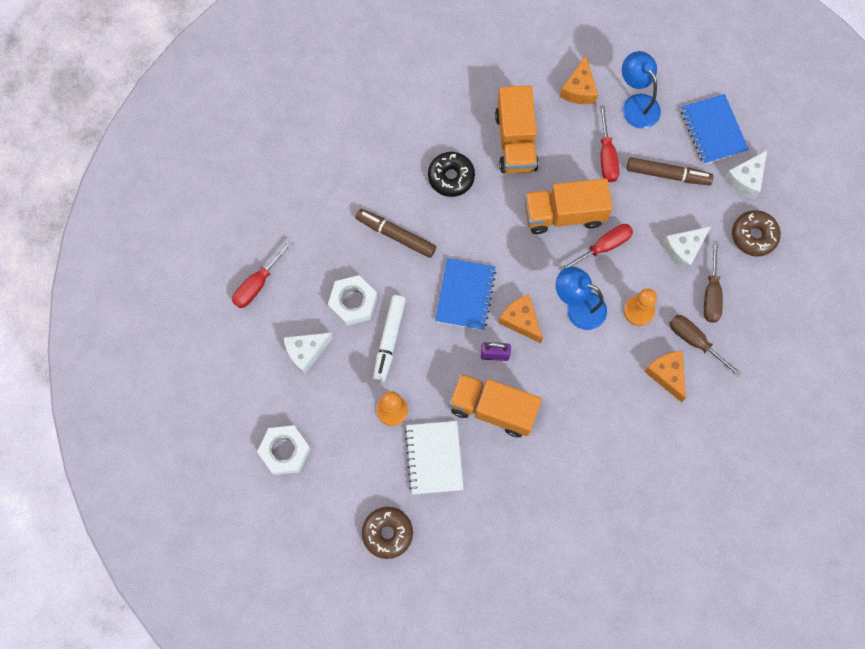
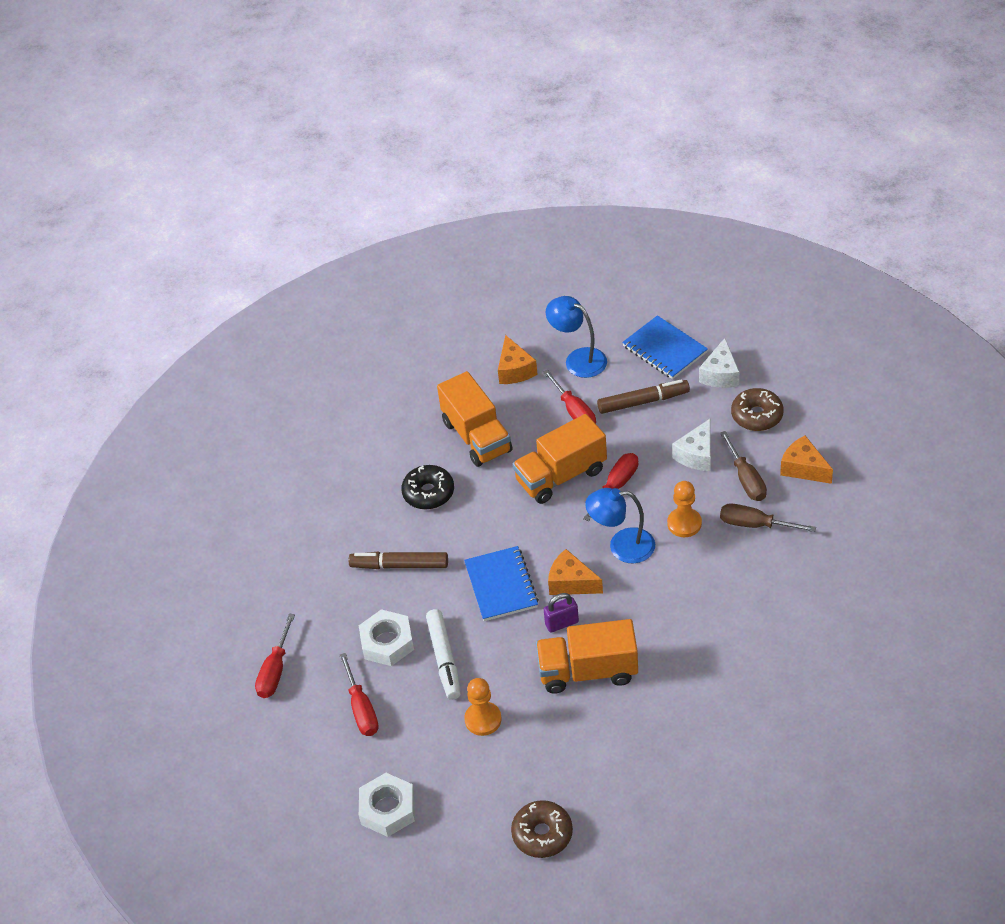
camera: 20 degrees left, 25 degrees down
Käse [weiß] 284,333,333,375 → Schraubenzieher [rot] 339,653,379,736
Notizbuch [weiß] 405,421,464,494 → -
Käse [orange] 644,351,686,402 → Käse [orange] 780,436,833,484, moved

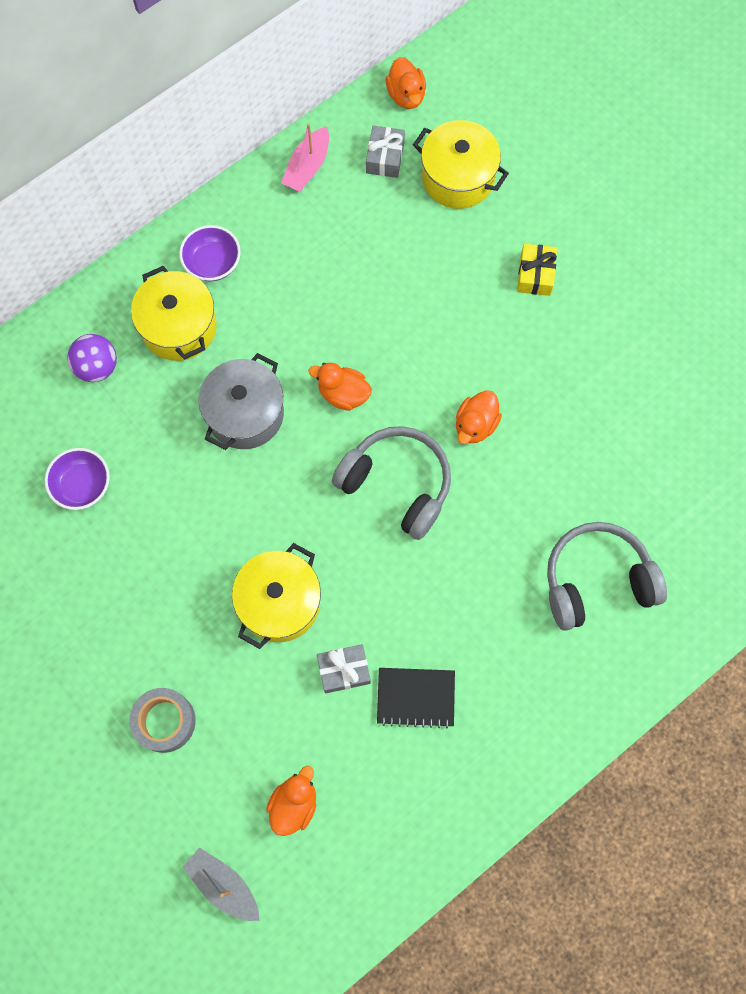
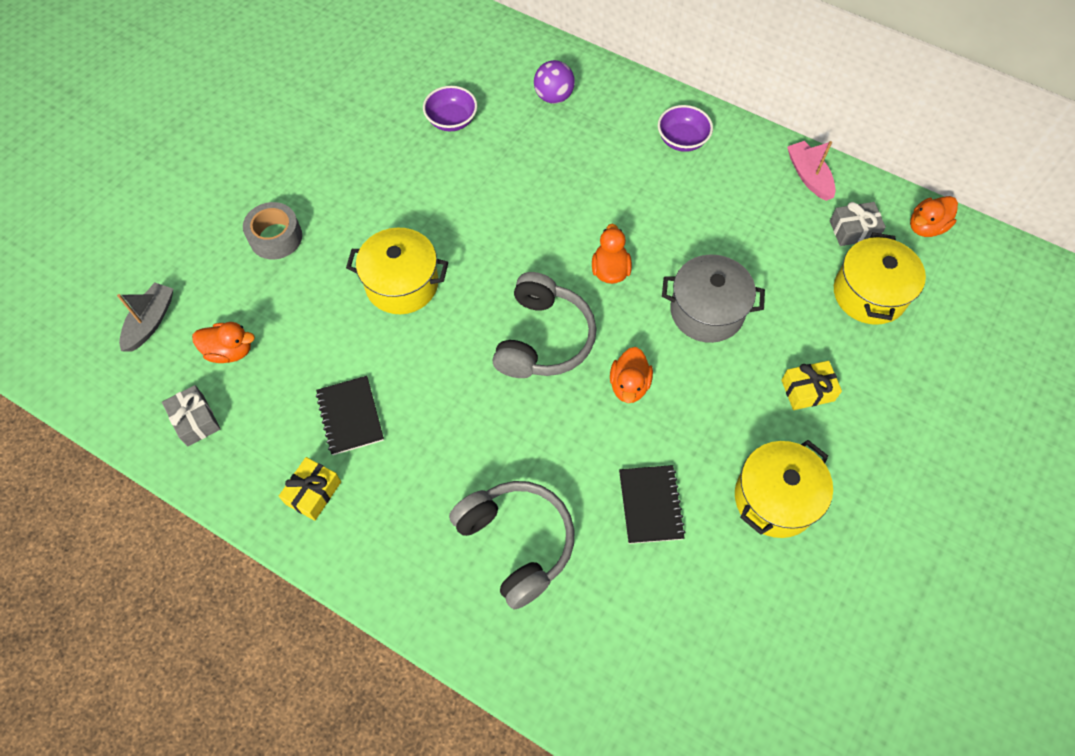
camera: 70 degrees right, 10 degrees down
Kochtopf [gelb] 131,266,217,361 → Kochtopf [gelb] 735,440,833,538, moved
Kochtopf [grau] 198,353,284,450 → Kochtopf [grau] 662,255,765,343, moved
Boot [rosa] 281,124,329,192 → Boot [rosa] 787,141,836,201, 60 degrees clockwise
Geschenk [grau] 317,644,371,693 → Geschenk [grau] 162,385,220,446, moved
Ente [orange] 456,390,502,444 → Ente [orange] 610,347,653,403, 90 degrees counterclockwise
- → Geschenk [gelb] 279,457,341,521
- → Notizbuch [schwarz] 619,465,686,544

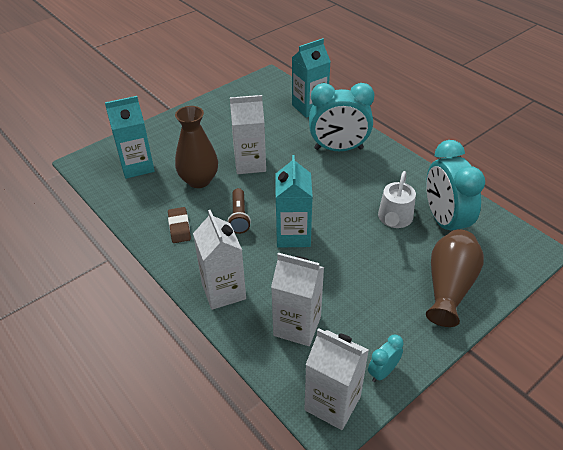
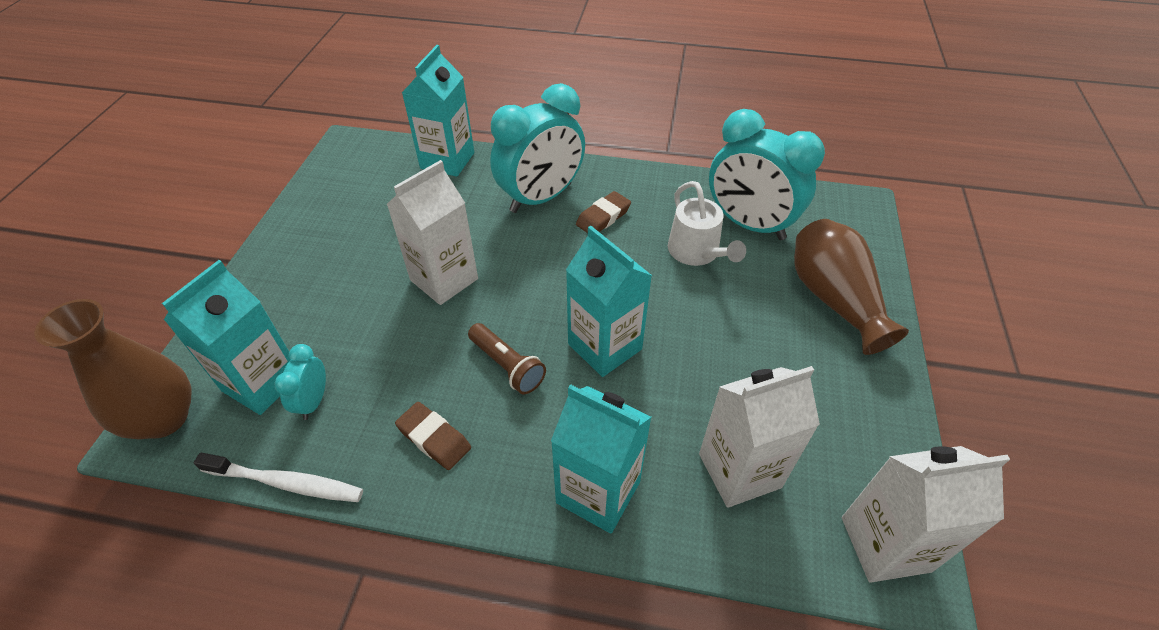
camera: 40 degrees left, 5 degrees up
Vase [braun] 175,106,218,188 → Vase [braun] 34,299,192,439, moved
Getränkekarton [weiß] 193,210,246,310 → Getränkekarton [türkis] 551,384,652,534
Wecker [türkis] 368,334,404,382 → Wecker [türkis] 275,344,326,420, moved
- → Zahnbürste [weiß] 194,453,363,502
- → Radiergummi [braun] 576,191,631,233

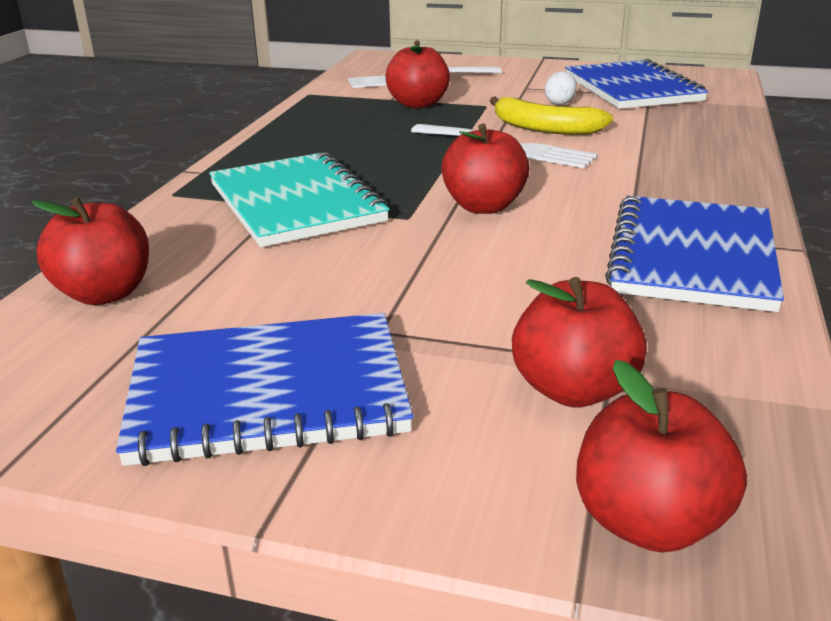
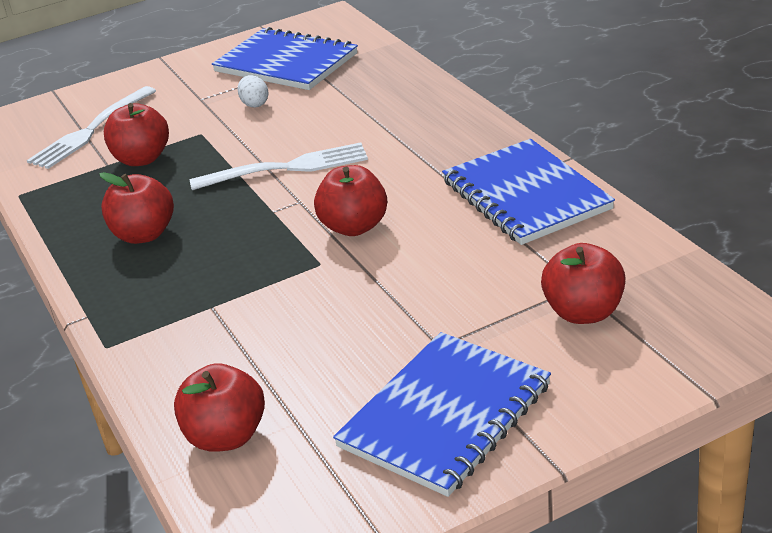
camera: 40 degrees left, 5 degrees up
Notizbuch [türkis] 209,152,390,247 → -
Banane [gelb] 490,97,613,135 → -
Apfel [rot] 576,360,747,553 → Apfel [rot] 99,172,174,244, moved

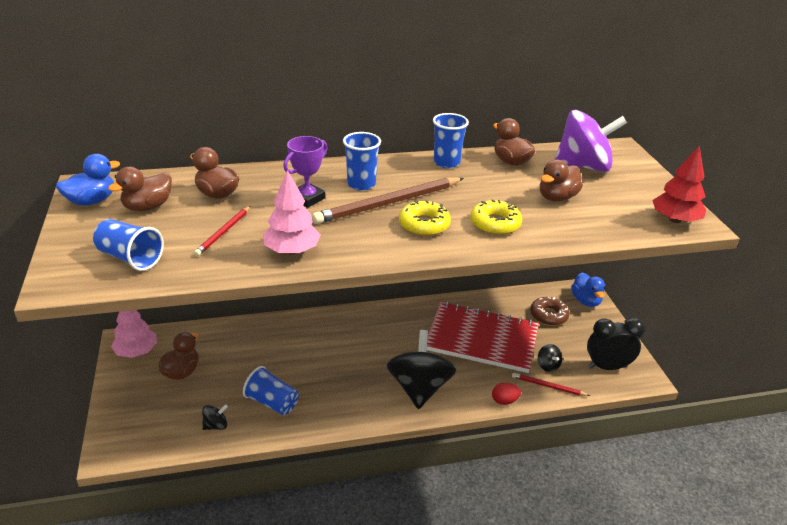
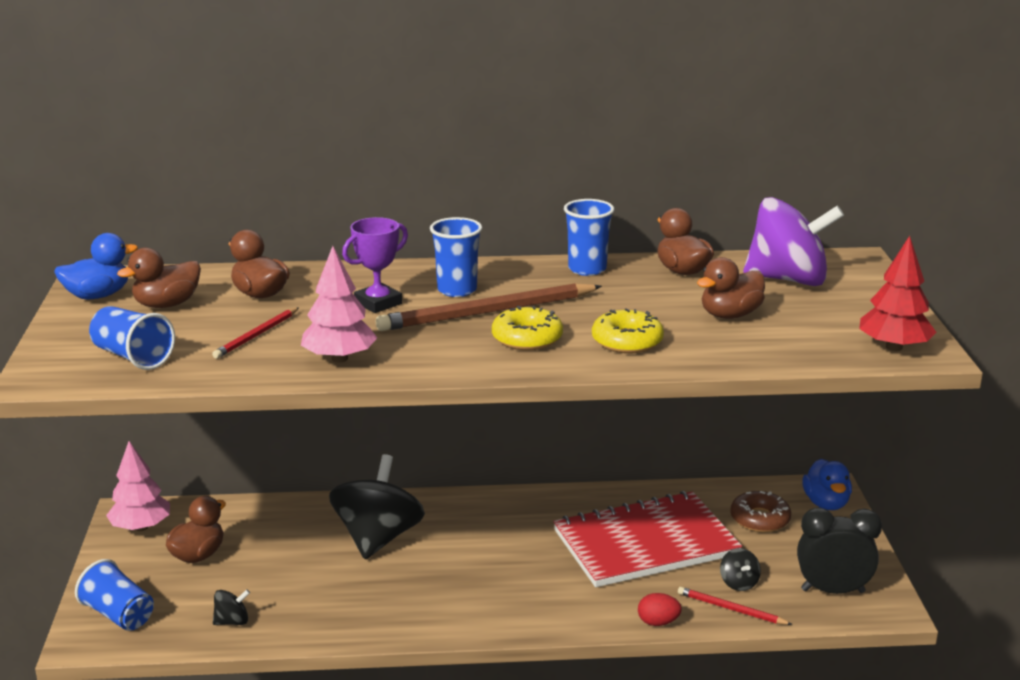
camera: 10 degrees right, 10 degrees down
Becher [blau] 243,366,299,415 → Becher [blau] 75,559,154,631, moved
Kreisel [schwarz] 386,330,457,409 → Kreisel [schwarz] 329,454,425,559, moved
Notizbuch [rot] 427,302,539,373 → Notizbuch [rot] 553,491,742,587, 45 degrees counterclockwise

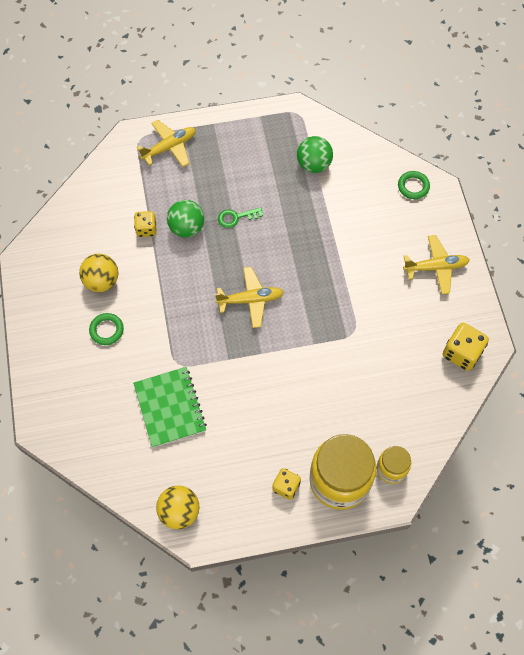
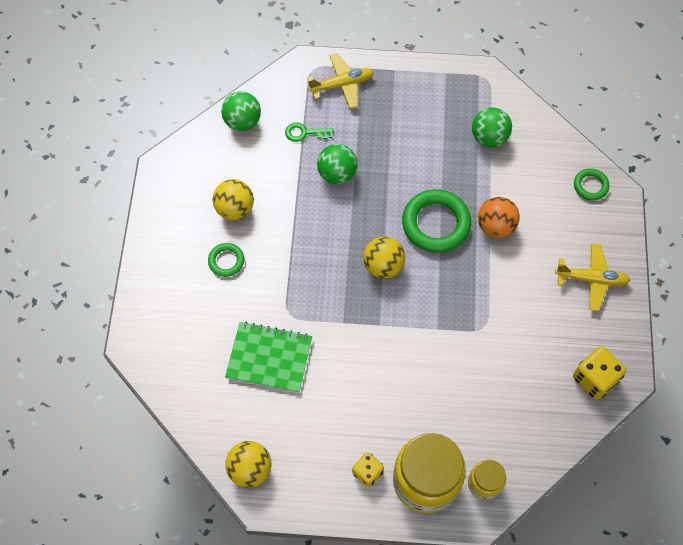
camera: 15 degrees right, 0 degrees up
Notizbuch [grün] 133,367,207,448 → Notizbuch [grün] 225,322,312,393, 75 degrees counterclockwise
Spielwürfel [gelb] 134,211,156,237 → -
Flugzeug [gelb] 215,267,284,328 → Ball [gelb] 363,237,405,279
Schlüssel [grün] 218,207,263,228 → Schlüssel [grün] 285,122,334,142, moved
- → Ball [grün] 221,91,261,131
- → Ring [grün] 402,189,471,253
- → Ball [orange] 478,197,520,238

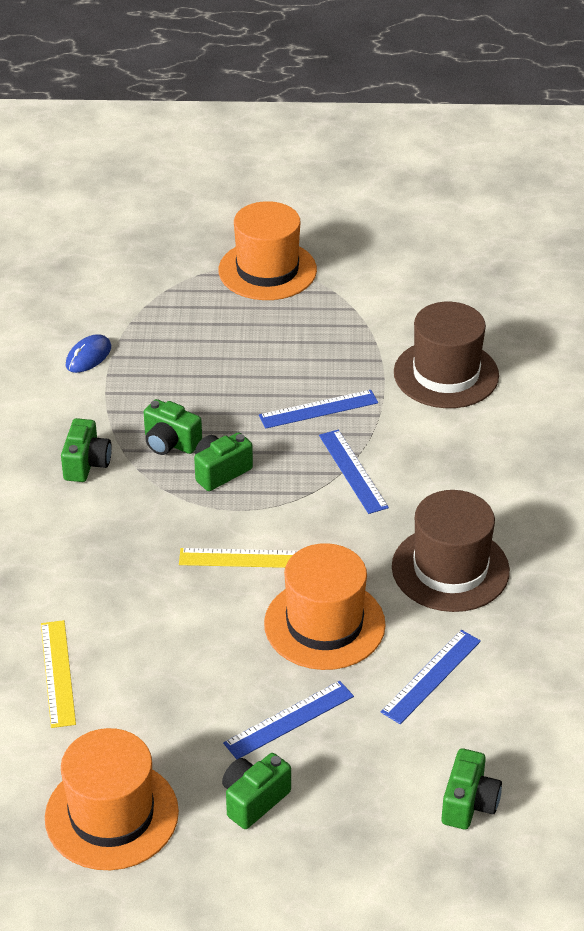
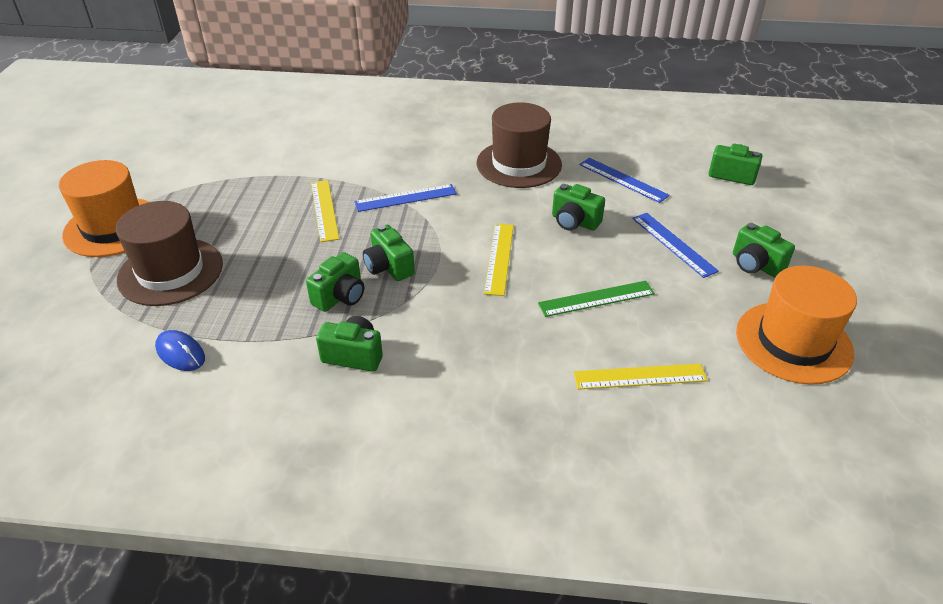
camera: 85 degrees left, 0 degrees up
Lineal [blau] 259,390,378,429 → Lineal [gelb] 311,180,339,242
Hut [orange] 264,543,386,670 → Kamera [grün] 552,184,605,231
Hut [braun] 394,302,499,408 → Hut [braun] 116,201,223,306, moved
- → Lineal [grün] 538,281,655,317

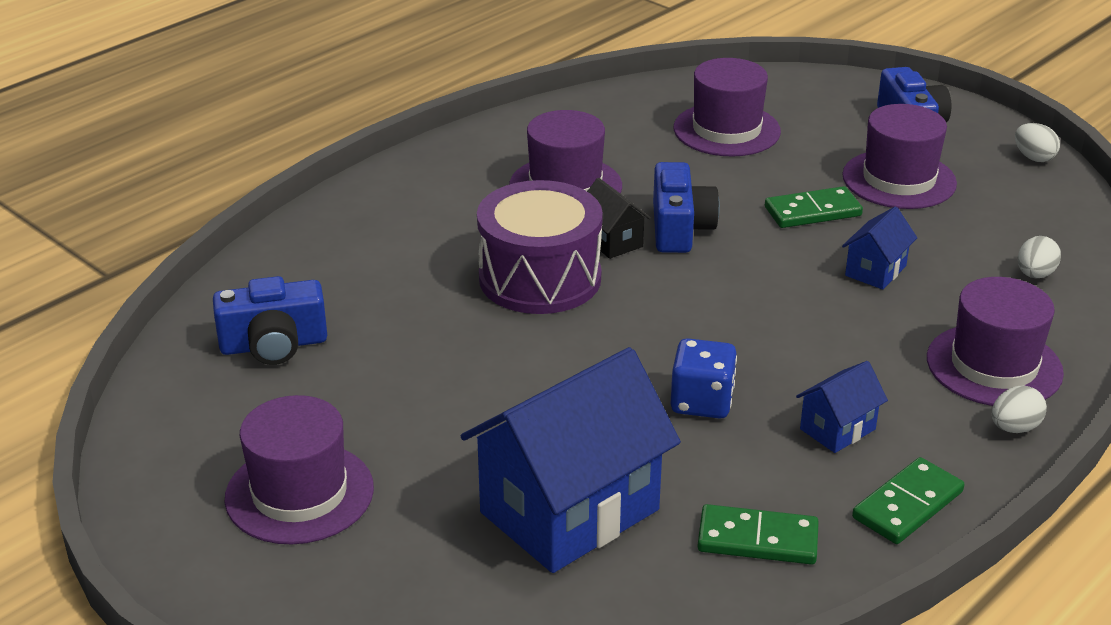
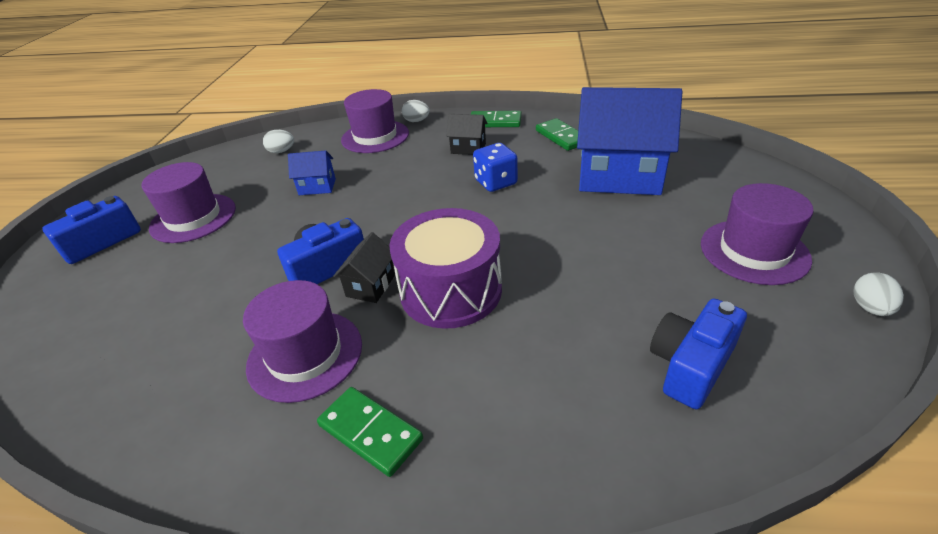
camera: 125 degrees left, 5 degrees up
Kamera [blau] 213,276,327,365 → Kamera [blau] 650,298,747,409, 90 degrees counterclockwise
Hut [lila] 674,58,781,157 → -
Dominostein [grün] 765,186,863,228 → Dominostein [grün] 317,387,423,477, moved
Haus [blau] 796,361,888,453 → Haus [schwarz] 446,114,488,155
Ei [weiß] 1015,123,1060,162 → Ei [weiß] 854,272,904,316, moved

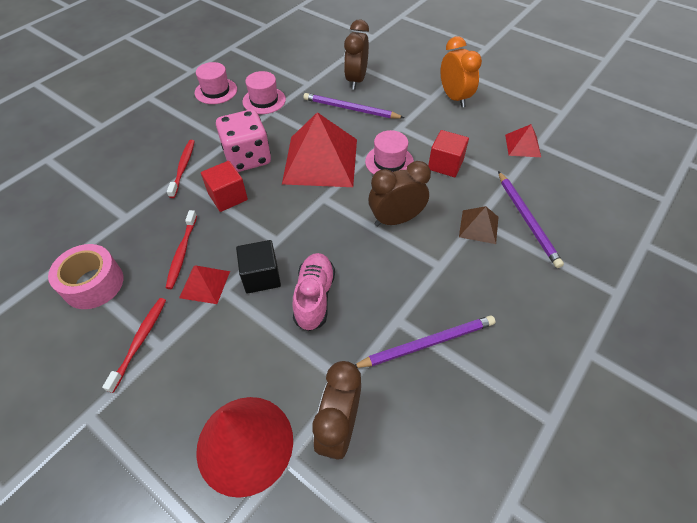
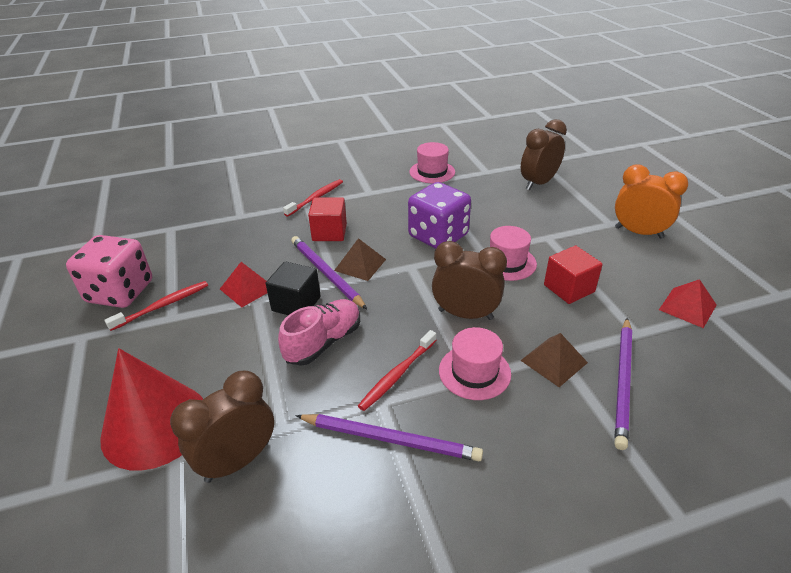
camera: 35 degrees right, 15 degrees down
Klebeband [rosa] 48,244,123,309 → -
Zahnbürste [rot] 166,210,197,289 → Zahnbürste [rot] 358,330,436,411, moved
Hut [rosa] 195,62,237,104 → Hut [rosa] 439,327,511,400, moved
Spielwürfel [rosa] 216,109,271,172 → Spielwürfel [rosa] 66,235,152,308, moved
Pyramide [rot] 282,112,357,187 → Spielwürfel [lila] 408,182,471,249
Bleistift [lila] 304,93,404,119 → Bleistift [lila] 291,236,367,309, moved
Wecker [orange] 441,36,482,108 → Wecker [orange] 615,164,688,239, 75 degrees counterclockwise
- → Pyramide [braun] 334,238,386,281

